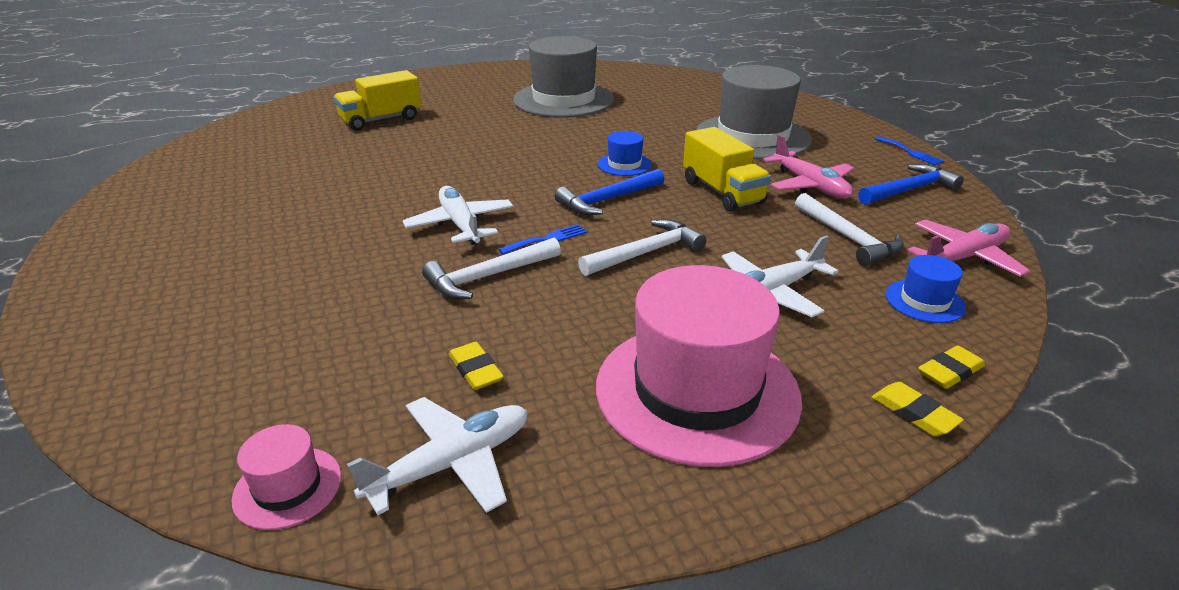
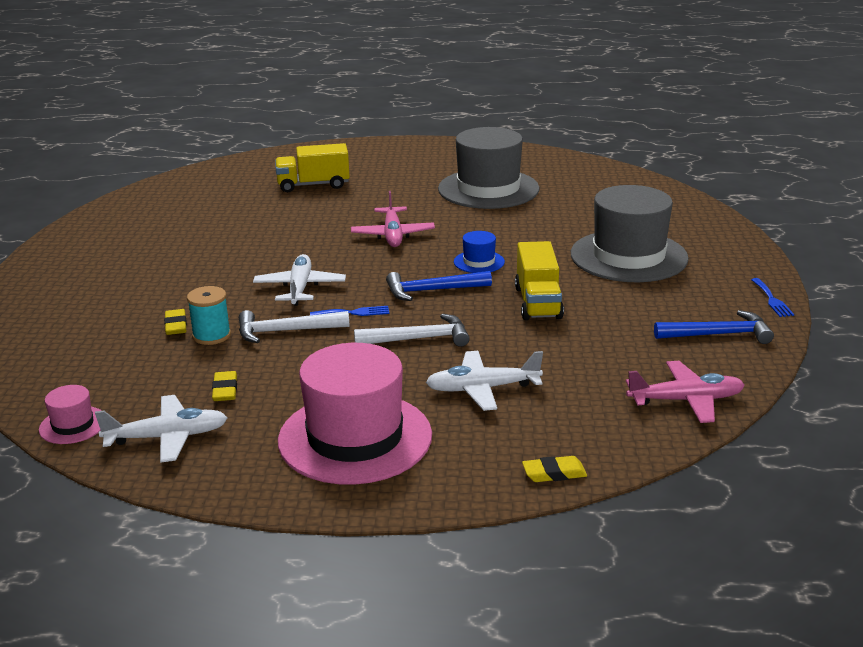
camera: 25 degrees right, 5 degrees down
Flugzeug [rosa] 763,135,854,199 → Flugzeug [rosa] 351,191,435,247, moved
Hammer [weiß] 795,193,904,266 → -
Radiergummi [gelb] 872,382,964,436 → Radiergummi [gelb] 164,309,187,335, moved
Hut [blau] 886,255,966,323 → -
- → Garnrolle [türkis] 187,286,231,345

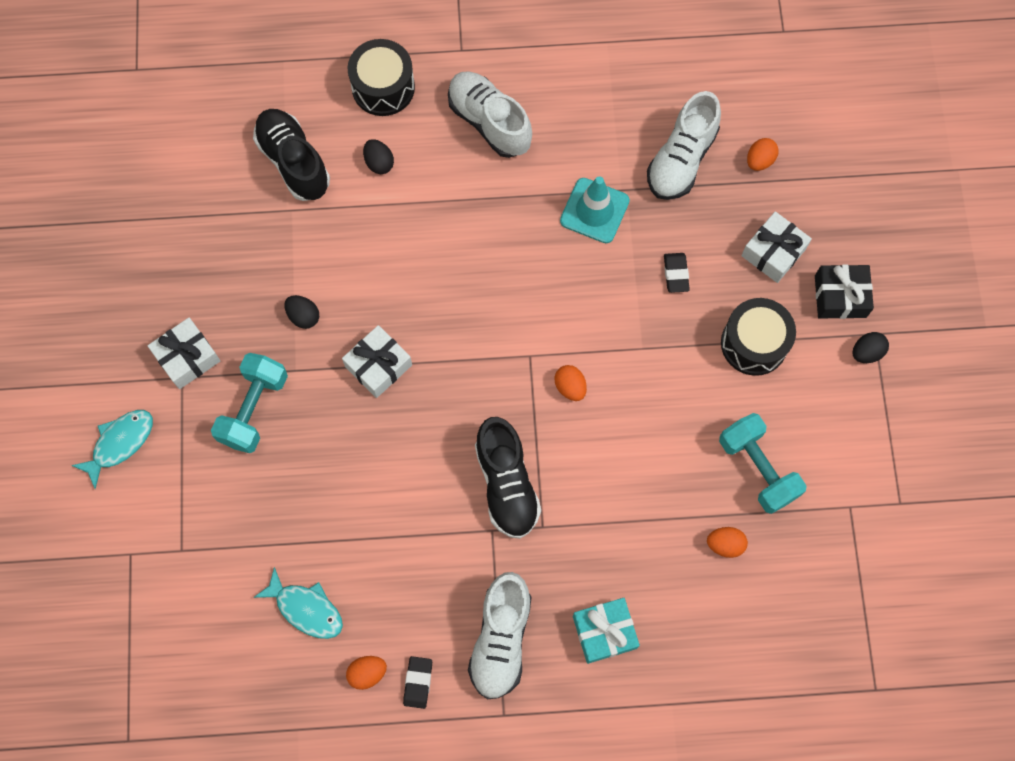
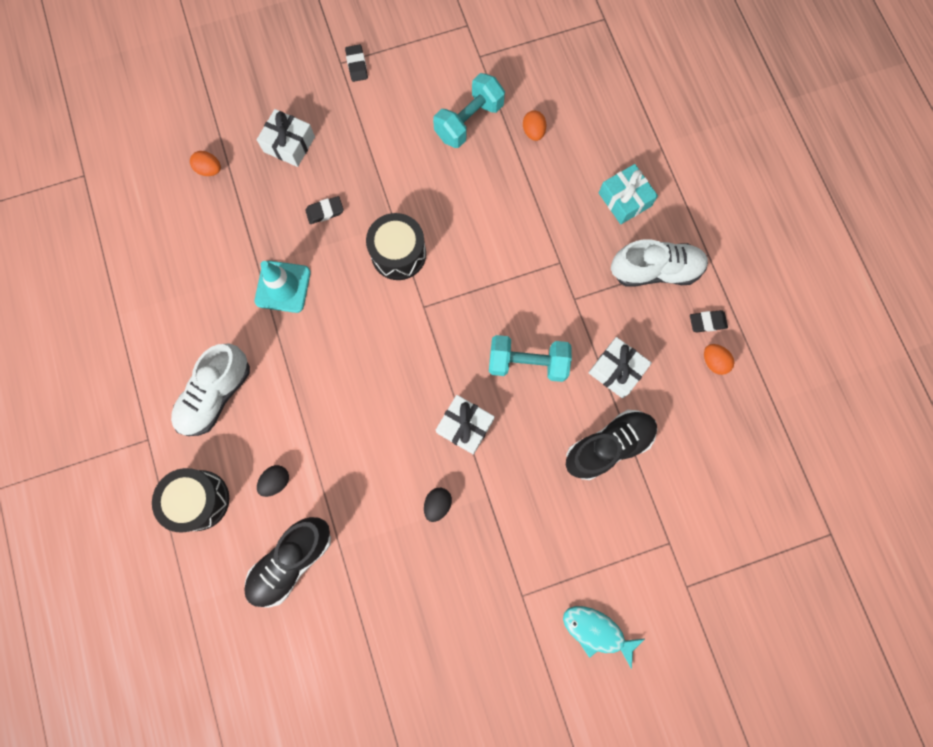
camera: 105 degrees left, 5 degrees up
Geschenk [weiß] 148,318,220,389 → Geschenk [weiß] 588,337,652,398, moved
Hantel [türkis] 211,353,288,453 → Hantel [türkis] 489,335,572,382, moved
Fisch [türkis] 253,567,343,639 → -
Schuh [schwarz] 475,417,541,539 → Schuh [schwarz] 566,410,657,480, moved
Ei [orange] 554,365,587,401 → -
Schuh [weiß] 647,91,721,200 → -
Trommel [schwarz] 721,298,796,376 → Trommel [schwarz] 366,213,426,280, moved
Geschenk [schwarz] 815,264,874,319 → -
Ei [schwarz] 852,332,889,363 → Radiergummi [schwarz] 345,45,368,82

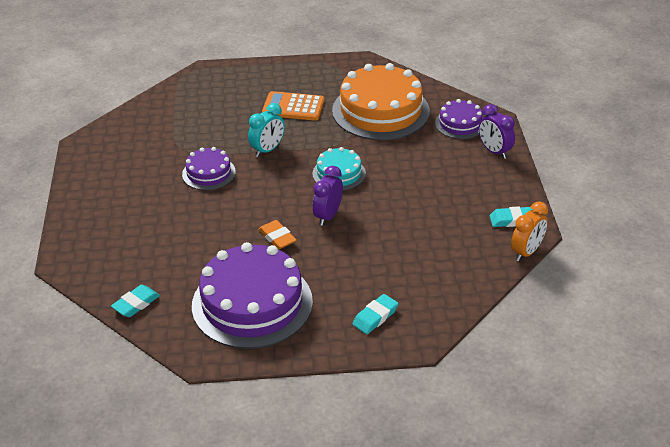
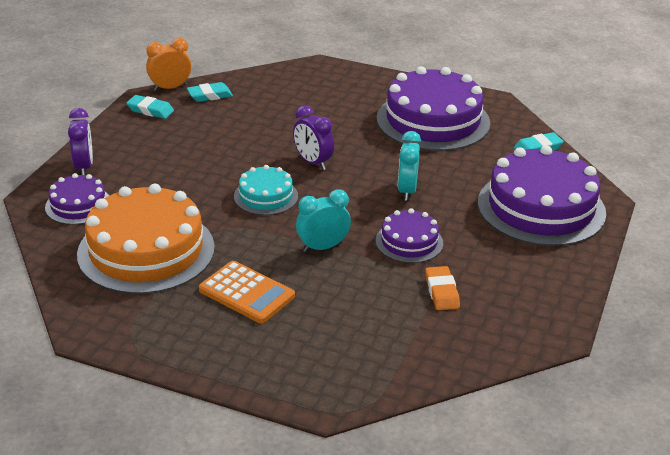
camera: 155 degrees left, 5 degrees down
Radiergummi [orange] 259,220,297,249 → Radiergummi [orange] 425,266,460,310, moved
Wecker [lila] 313,166,343,226 → Wecker [lila] 293,105,334,170, 90 degrees clockwise
Radiergummi [türkis] 353,294,398,334 → Radiergummi [türkis] 187,82,233,102, moved
- → Wecker [türkis] 398,131,421,201
- → Kuchen [lila] 478,145,606,246

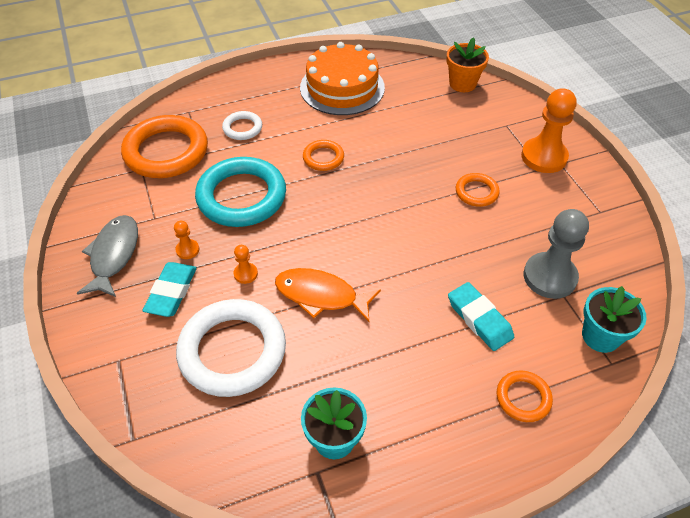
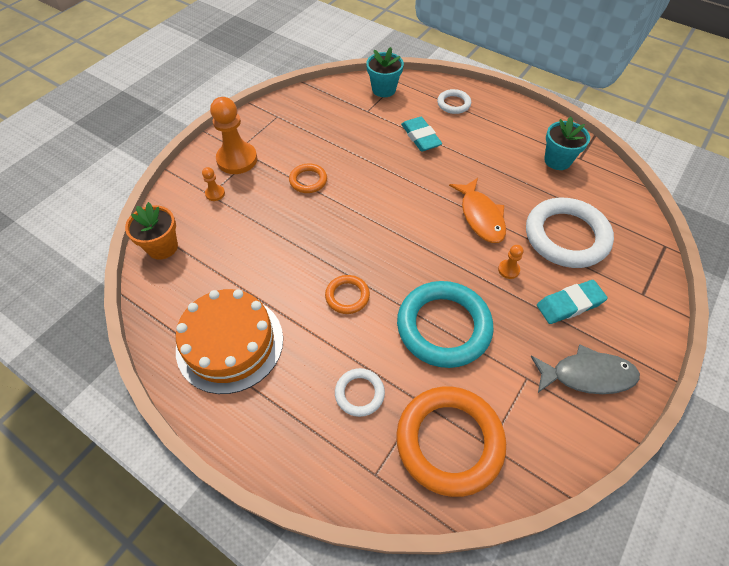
camera: 125 degrees left, 5 degrees up
Fisch [grau] 77,215,138,297 → Fisch [grau] 531,344,640,394, 150 degrees counterclockwise
Bauer [orange] 174,221,199,259 → Bauer [orange] 202,167,225,201, moved
Radiergummi [türkis] 448,282,514,351 → Radiergummi [türkis] 401,117,442,152, 45 degrees counterclockwise
Ring [orange] 497,371,553,422 → Ring [weiß] 437,89,471,114
Bauer [grau] 524,209,589,299 → -

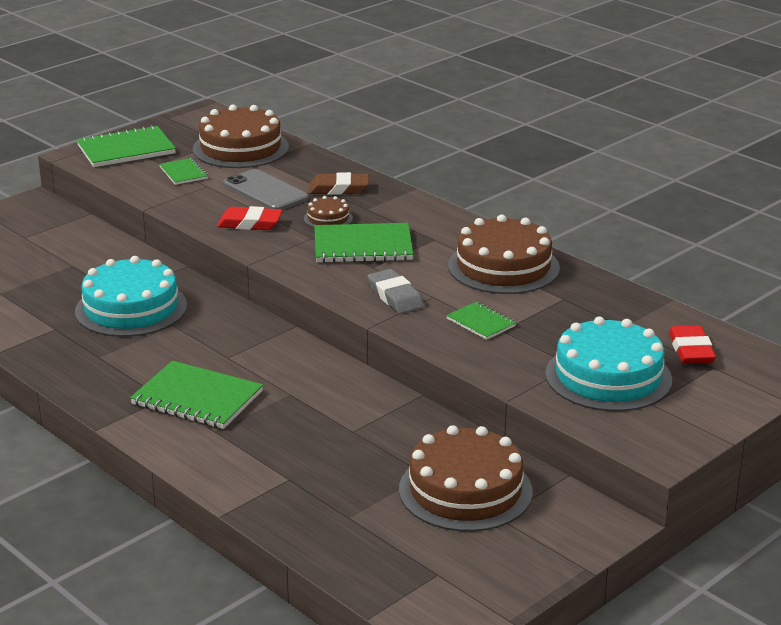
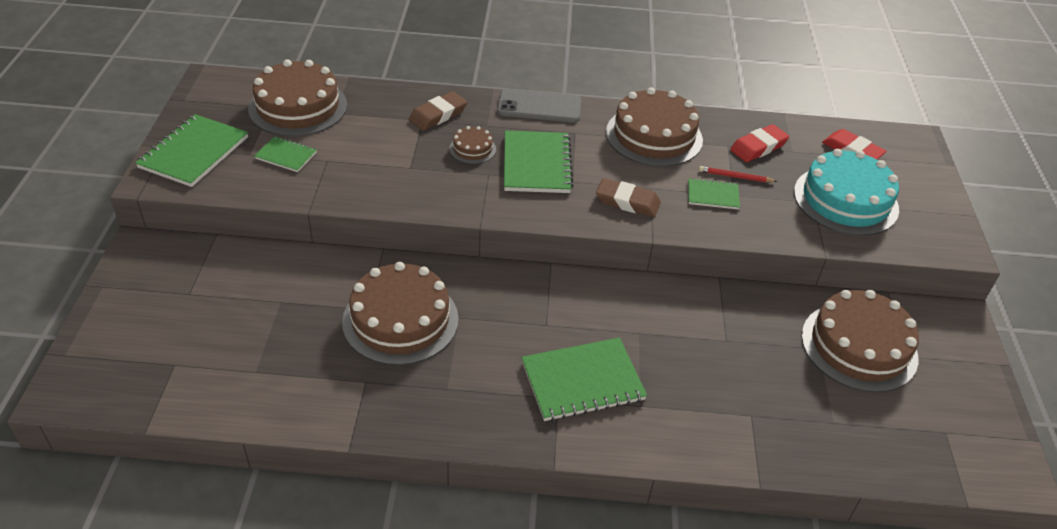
camera: 45 degrees left, 15 degrees up
Kuchen [türkis] 75,256,187,337 → Kuchen [braun] 342,262,459,365
Radiergummi [rot] 217,206,283,230 → Radiergummi [rot] 730,124,789,162, moved
Handy [grau] 223,169,308,210 → Handy [grau] 497,89,581,123, moved
Notizbuch [grün] 314,223,413,263 → Notizbuch [grün] 504,131,573,193, 45 degrees counterclockwise
Radiergummi [grau] 368,269,424,314 → Radiergummi [braun] 596,178,661,217
- → Bleistift [rot] 699,166,777,182

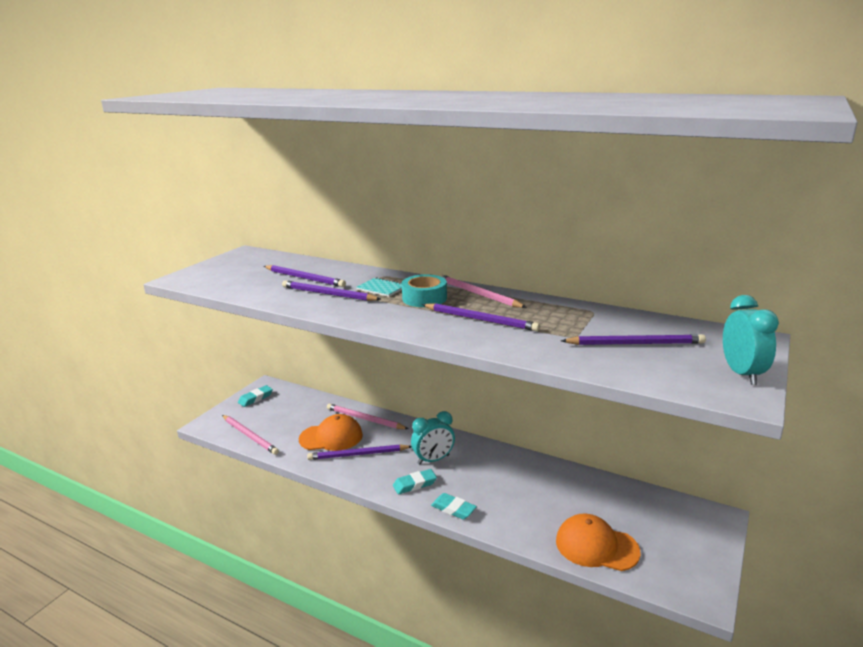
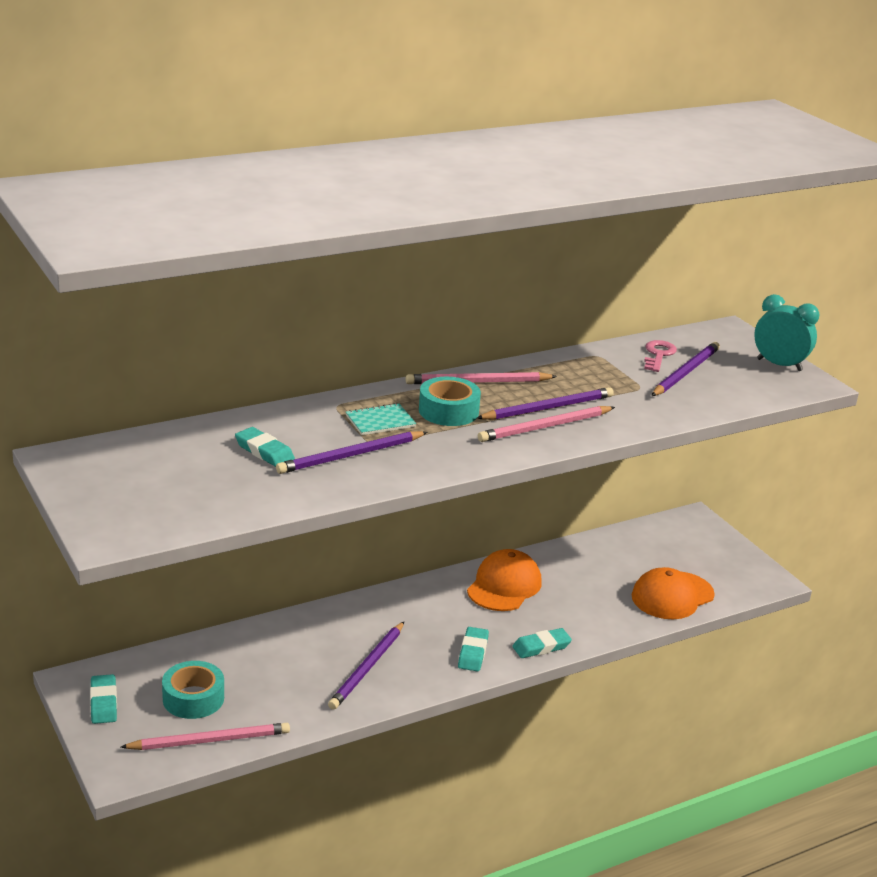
camera: 60 degrees left, 5 degrees up
Bleistift [lila] 264,265,346,287 → Radiergummi [türkis] 235,427,295,467
Kappe [orange] 299,414,363,451 → Kappe [orange] 467,549,542,611, moved
Bleistift [rosa] 327,404,408,429 → Bleistift [rosa] 478,406,615,442, moved
Wecker [türkis] 411,411,455,464 → -
- → Klebeband [türkis] 162,661,224,719
- → Schlüssel [rosa] 644,340,677,372

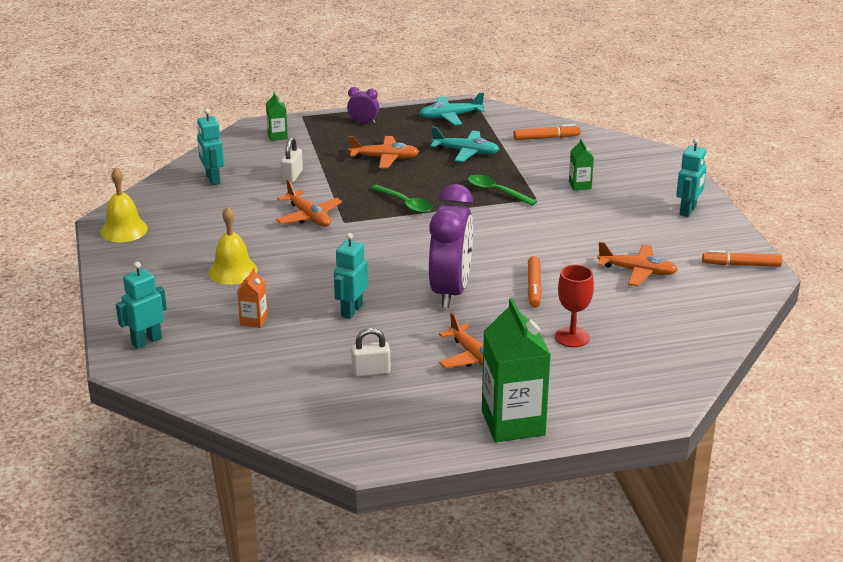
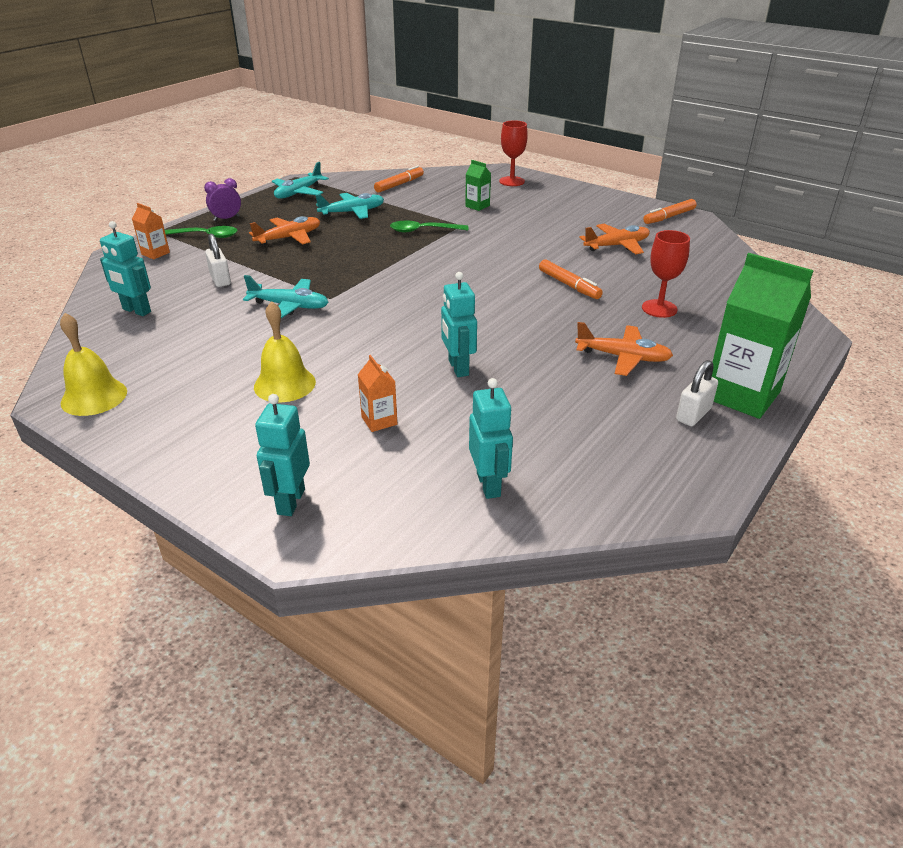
camera: 40 degrees left, 5 degrees up
Getränkekarton [grün] 266,92,288,141 → Getränkekarton [orange] 132,203,170,260
Flugzeug [orange] 276,179,342,227 → Flugzeug [türkis] 243,275,328,318
Vorhängeschloss [weiß] 351,328,390,377 → Vorhängeschloss [weiß] 676,360,718,426, moved
Löffel [grün] 370,184,433,213 → Löffel [grün] 165,226,237,238, moved
Wecker [lila] 429,184,473,308 → -
Roboter [türkis] 676,138,707,217 → Roboter [türkis] 469,378,513,499, moved
- → Kelch [rot] 499,120,528,186

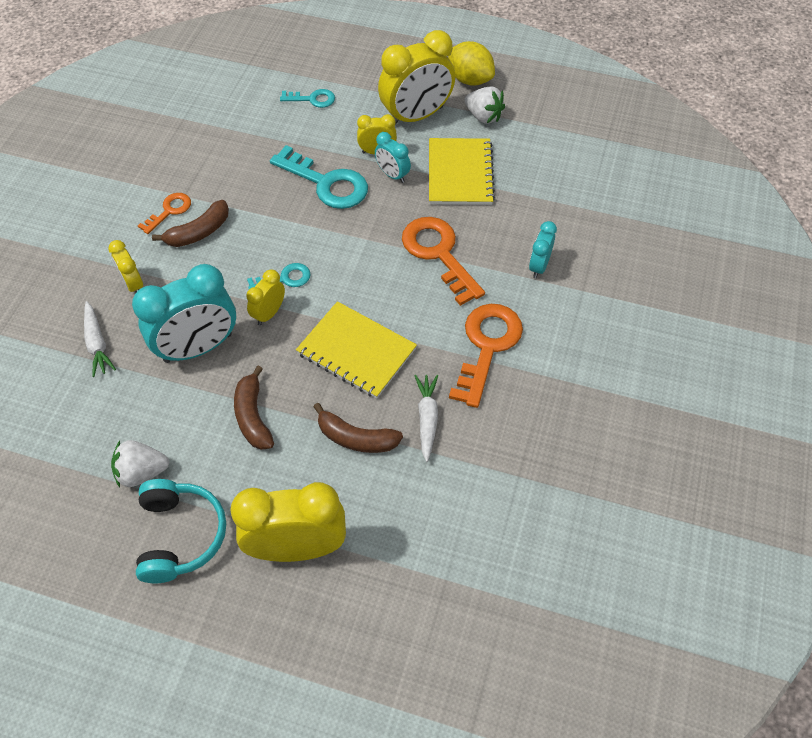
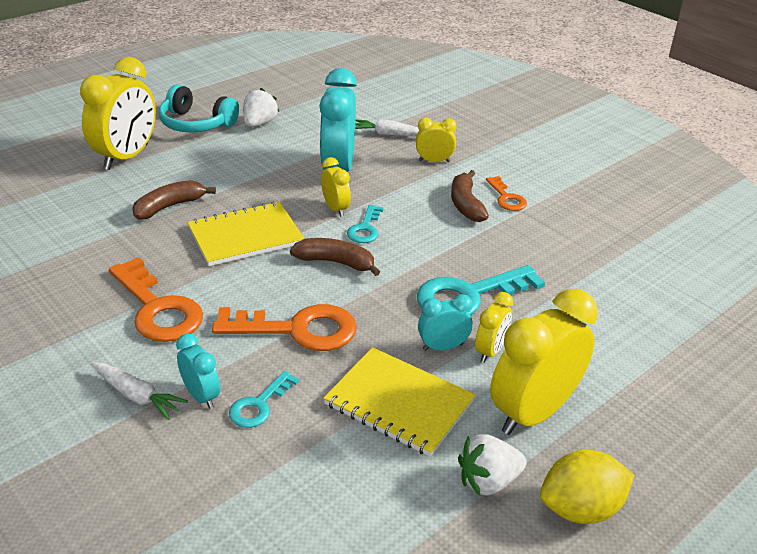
camera: 120 degrees right, 20 degrees down
Banane [braun] 234,366,274,450 → Banane [braun] 290,238,380,276, moved
Schlüssel [türkis] 280,89,335,108 → Schlüssel [türkis] 229,371,299,428, moved
Wecker [gelb] 378,30,455,125 → Wecker [gelb] 490,289,598,435, 45 degrees clockwise
Karotte [weiß] 415,375,438,462 → Karotte [weiß] 91,362,188,420, moved

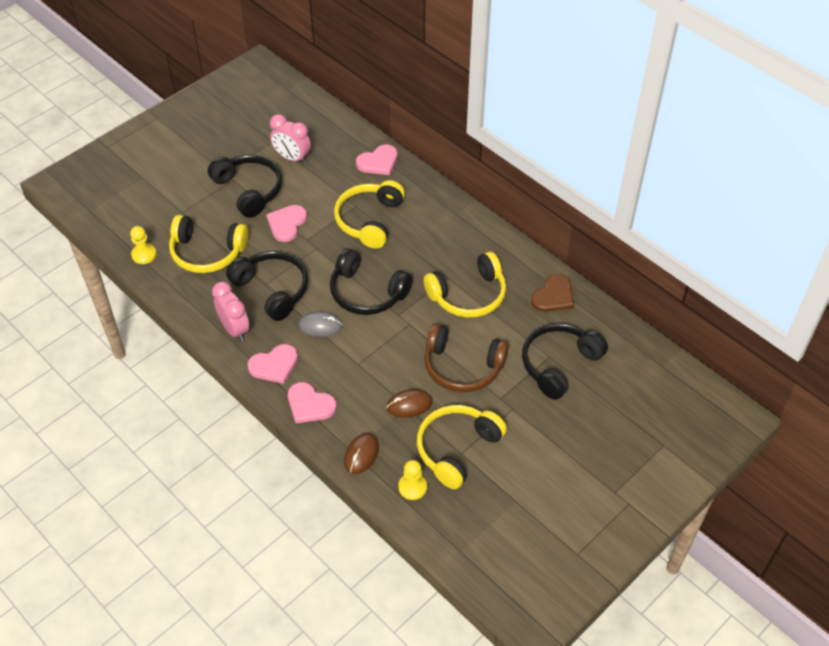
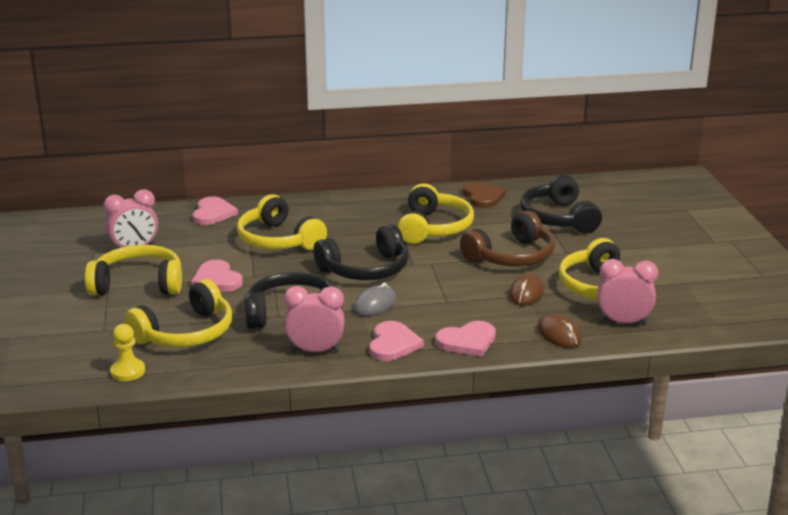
camera: 55 degrees left, 25 degrees down
Kopfhörer [schwarz] 208,155,282,218 → Kopfhörer [gelb] 85,245,182,295
Bauer [gelb] 398,460,427,500 → Wecker [rosa] 598,259,658,324

